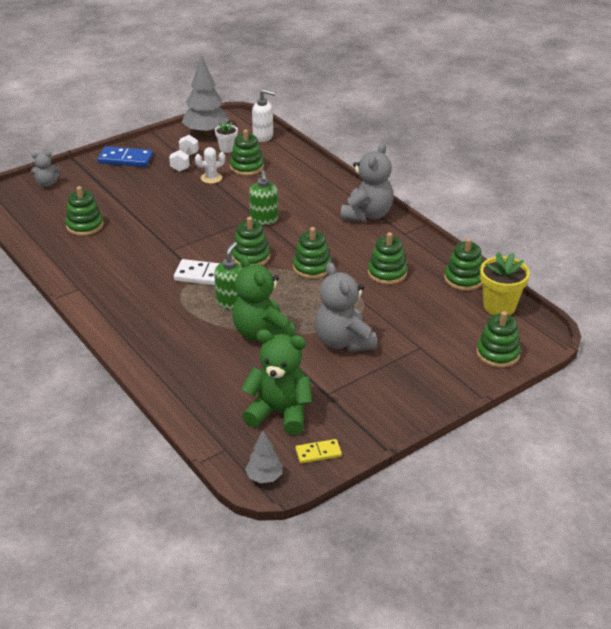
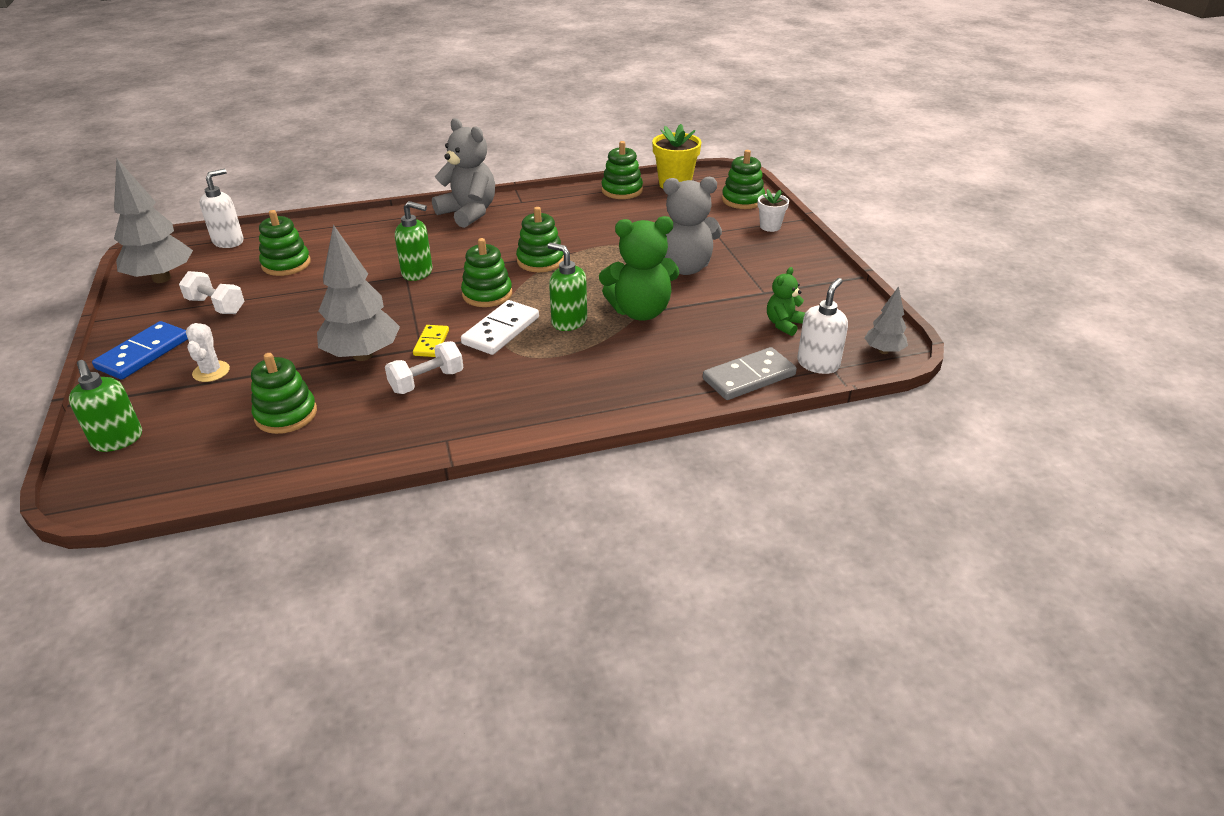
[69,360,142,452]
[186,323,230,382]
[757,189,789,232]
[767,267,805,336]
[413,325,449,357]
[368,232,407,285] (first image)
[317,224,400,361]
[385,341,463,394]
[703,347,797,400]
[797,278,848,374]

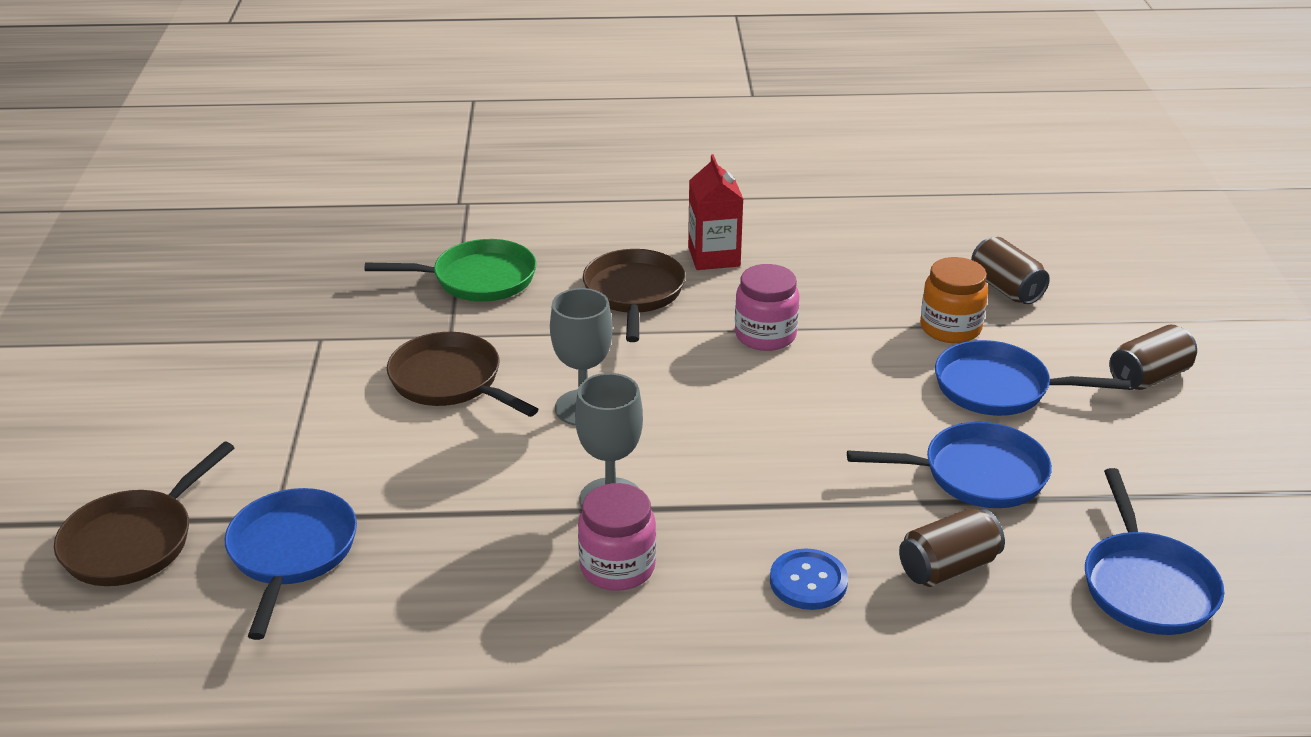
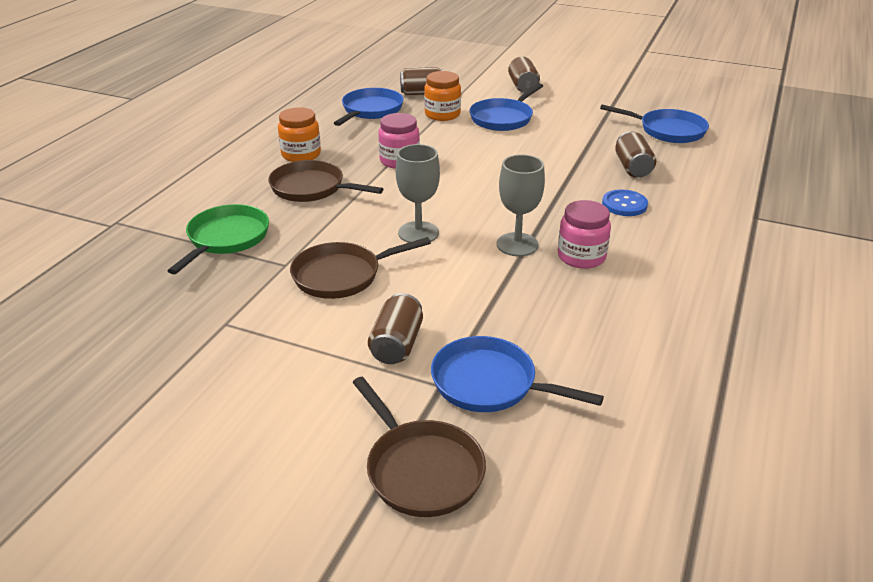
[278,107,321,162]
[334,88,404,126]
[368,293,423,364]

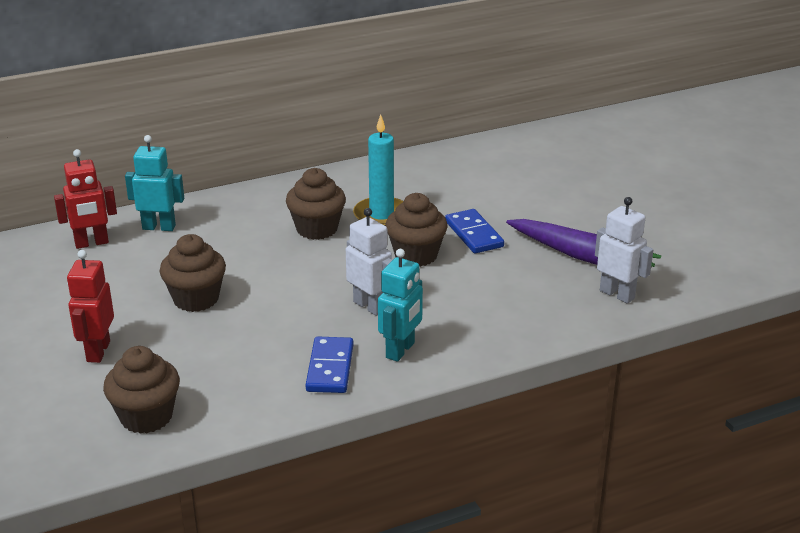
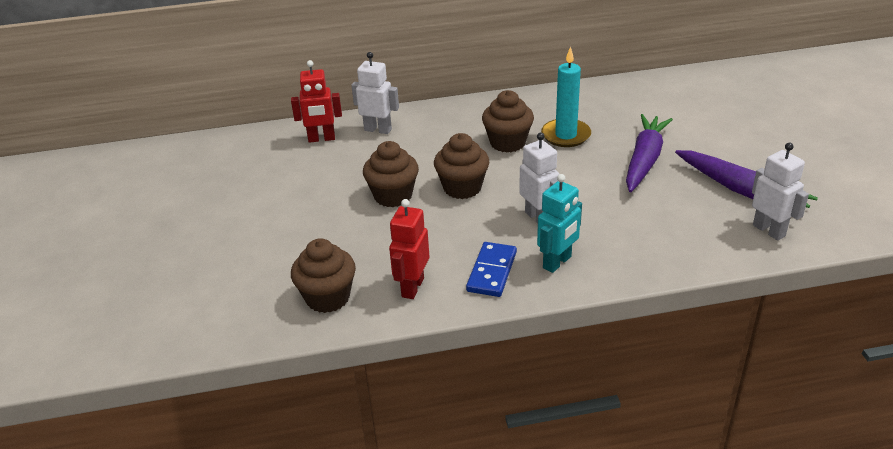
[389,199,429,299]
[351,52,399,134]
[434,133,489,199]
[626,114,673,192]

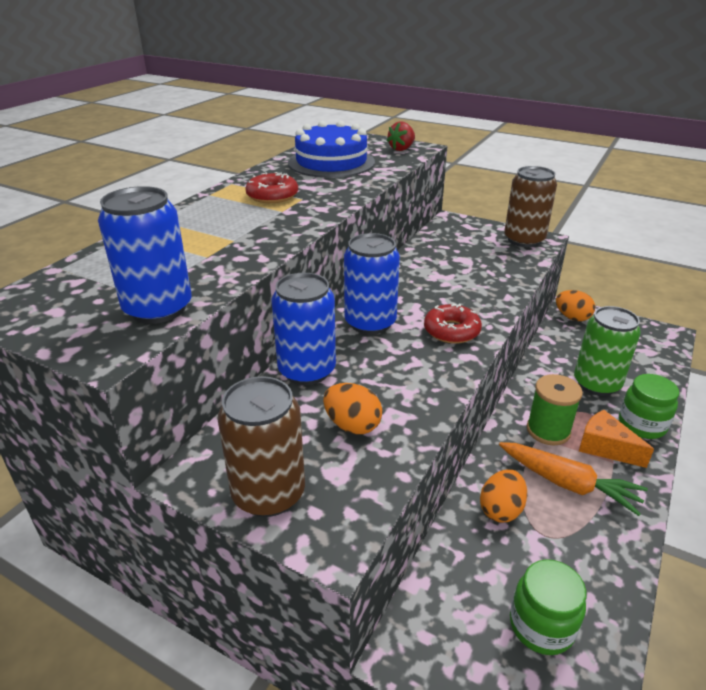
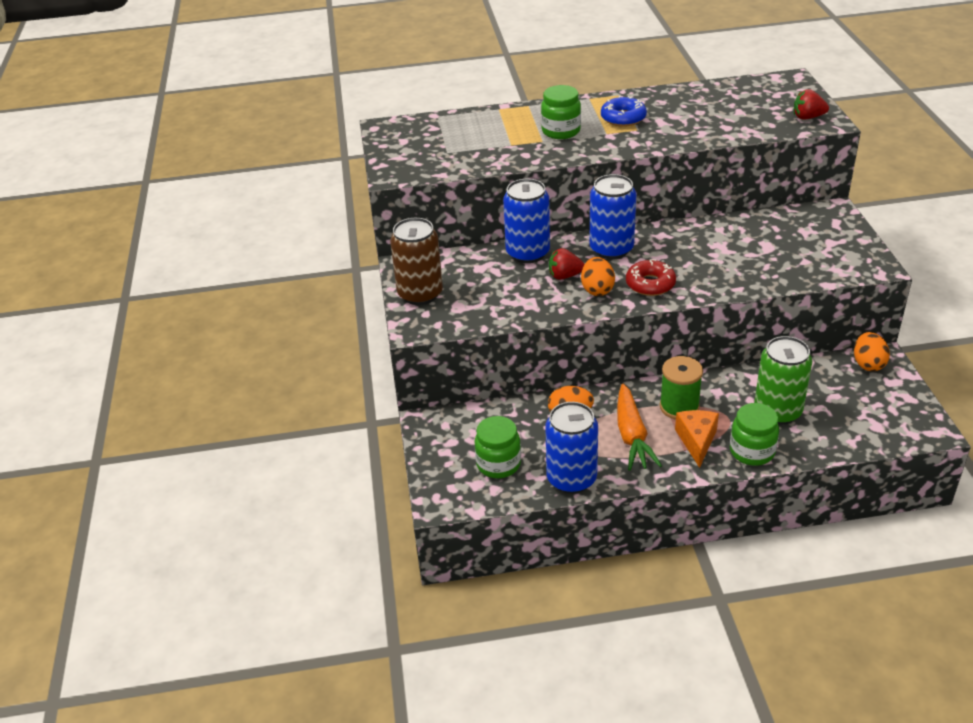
[545,402,598,494]
[601,96,647,127]
[288,121,375,178] (first image)
[581,257,615,296]
[504,166,557,247] (first image)
[541,85,581,139]
[549,248,584,280]

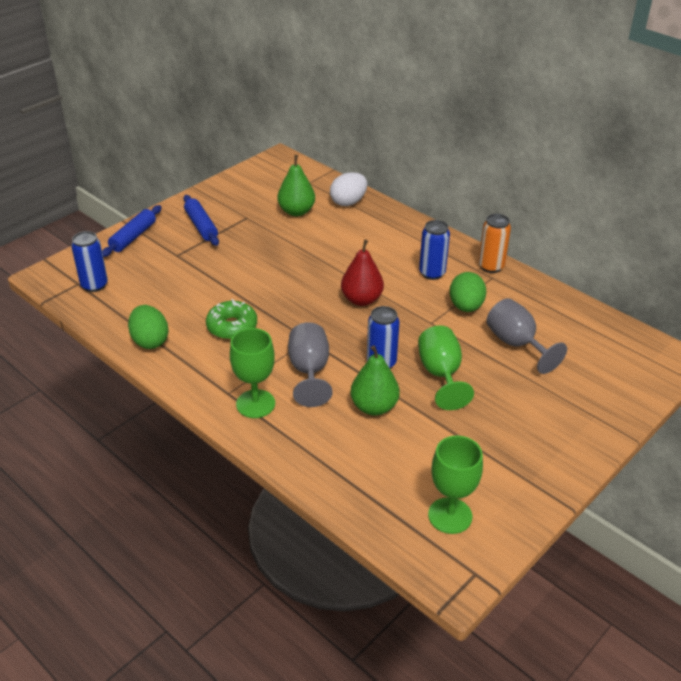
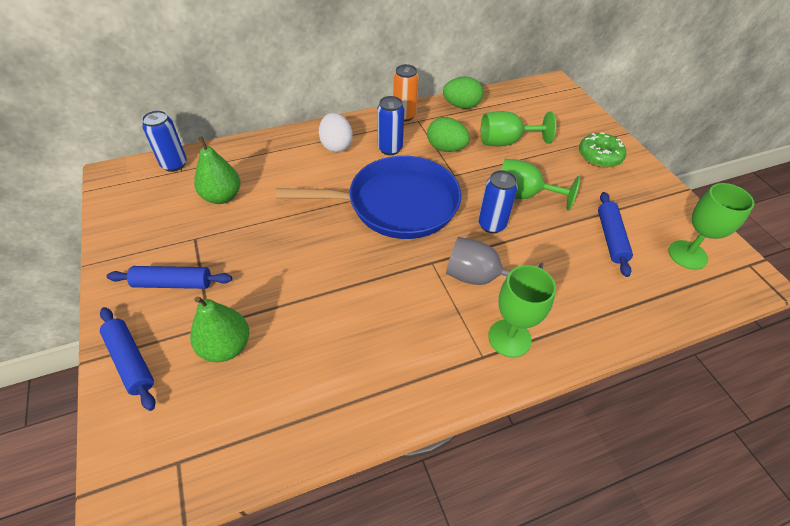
[142,110,187,172]
[443,77,483,109]
[579,132,626,168]
[319,113,353,153]
[276,156,462,239]
[190,296,249,362]
[481,111,556,146]
[598,192,633,277]

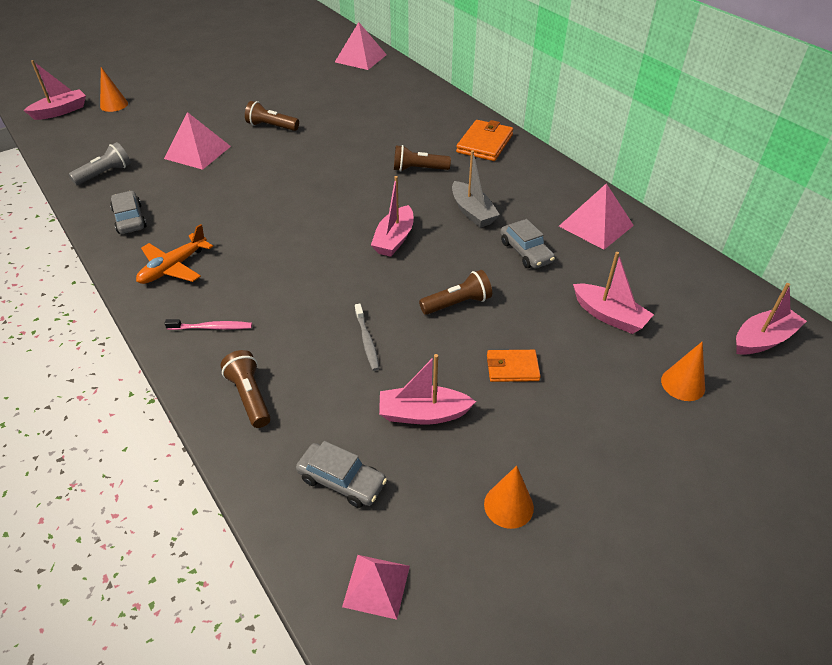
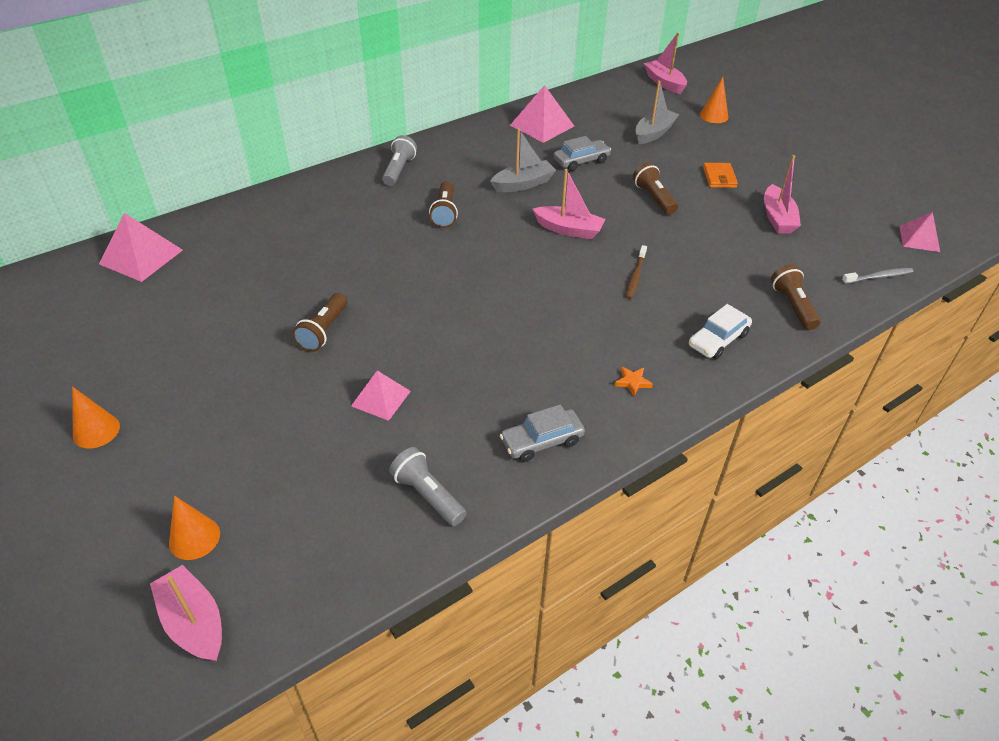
[614,366,653,396]
[351,371,411,421]
[689,304,752,359]
[771,264,820,330]
[296,441,387,508] (first image)
[842,268,913,284]
[382,135,417,186]
[72,387,120,449]
[635,80,680,144]
[626,245,647,299]

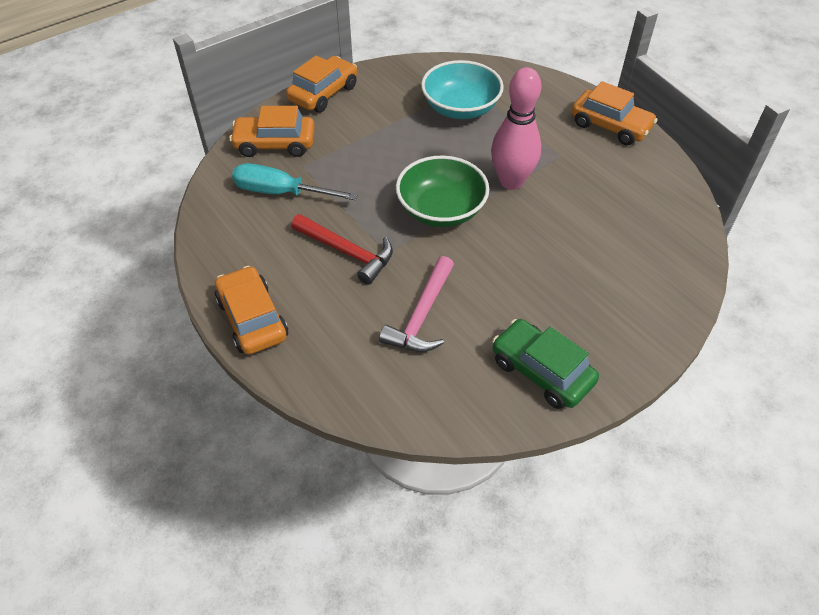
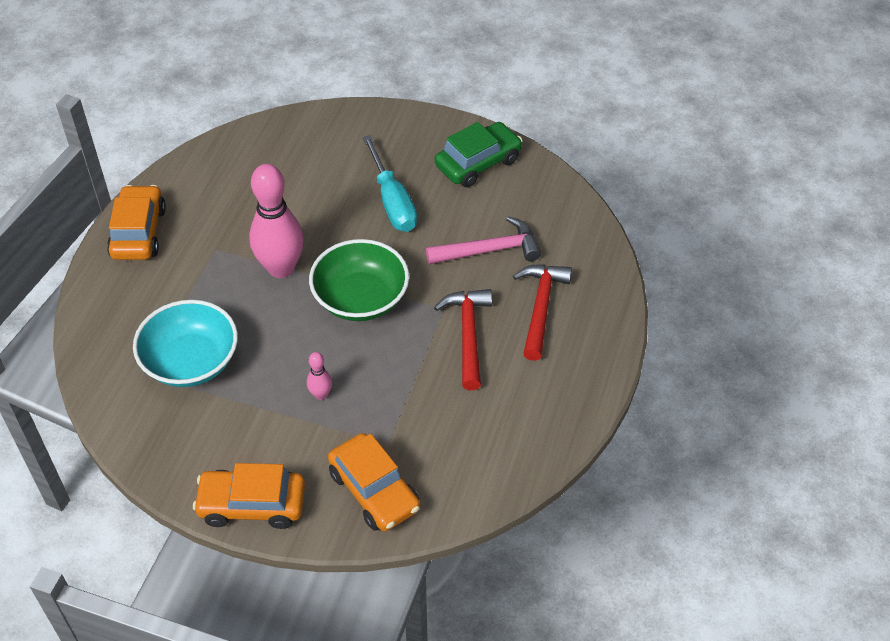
[215,266,288,354] (first image)
[363,135,417,232]
[435,122,523,187]
[307,352,332,400]
[513,264,572,361]

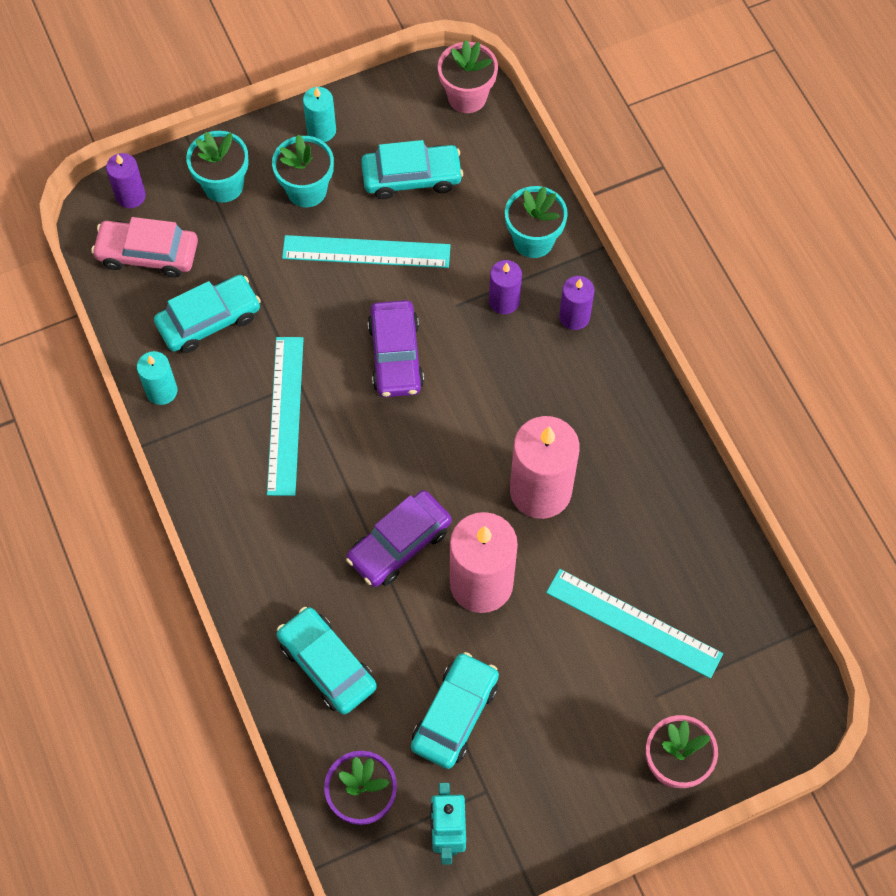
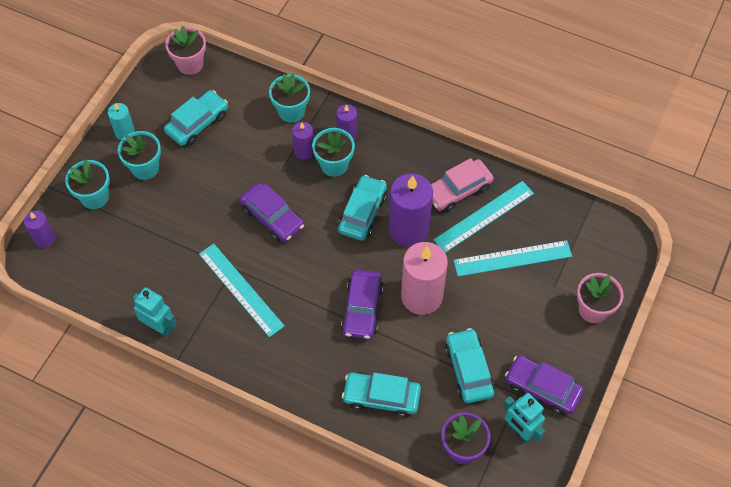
[431,158,494,212]
[133,287,177,337]
[338,175,387,241]
[434,181,534,253]
[389,173,433,247]
[312,128,355,177]
[505,355,584,415]

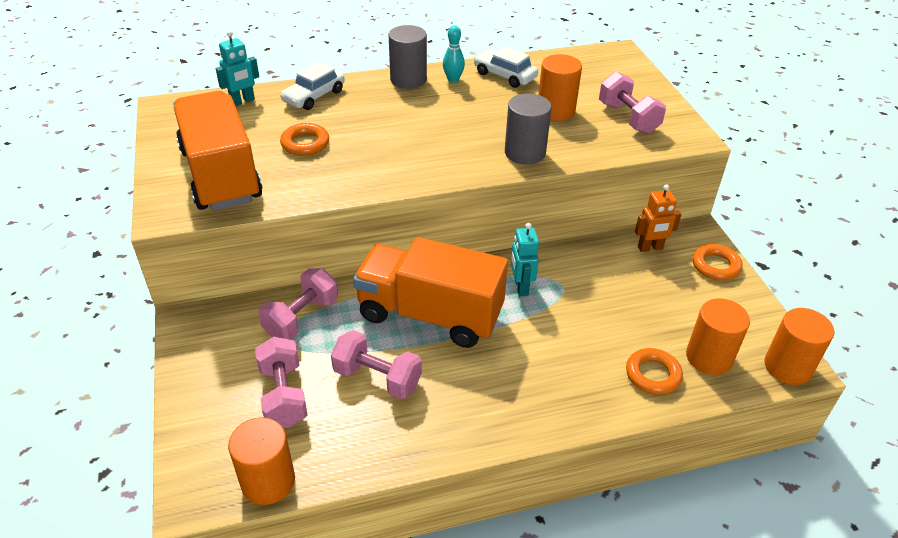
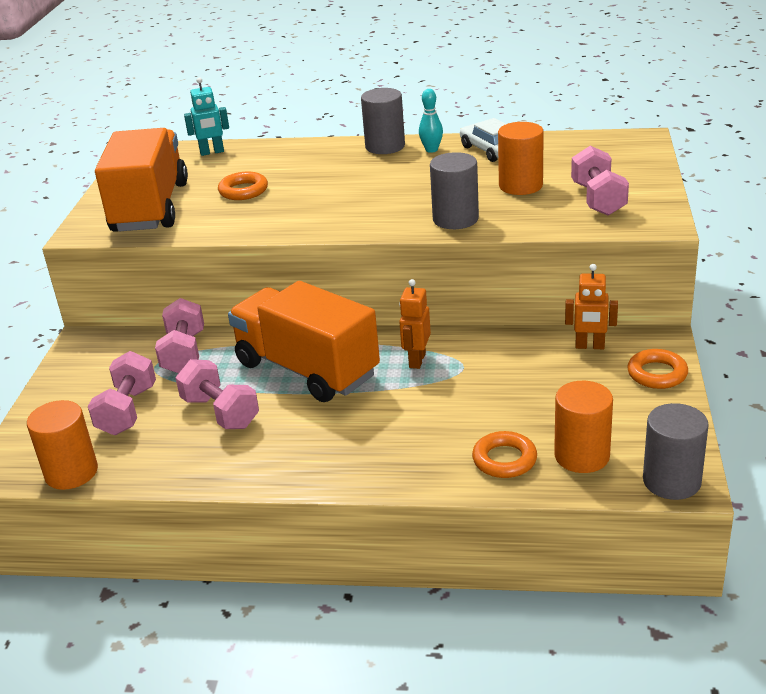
[155,298,204,373]
[280,62,345,110] (first image)
[399,279,431,369]
[643,403,709,500]

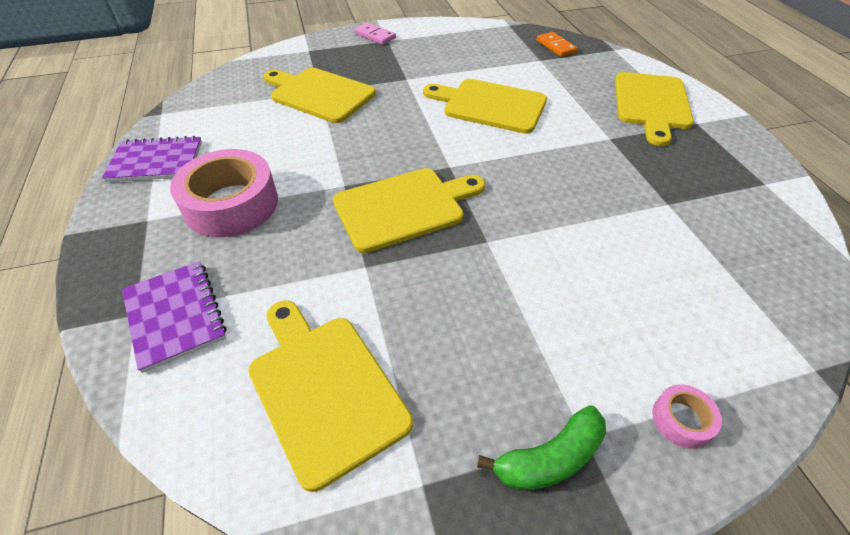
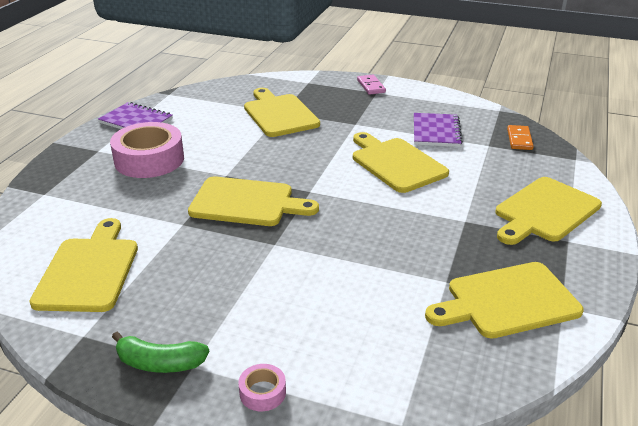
[414,113,463,147]
[425,262,584,339]

